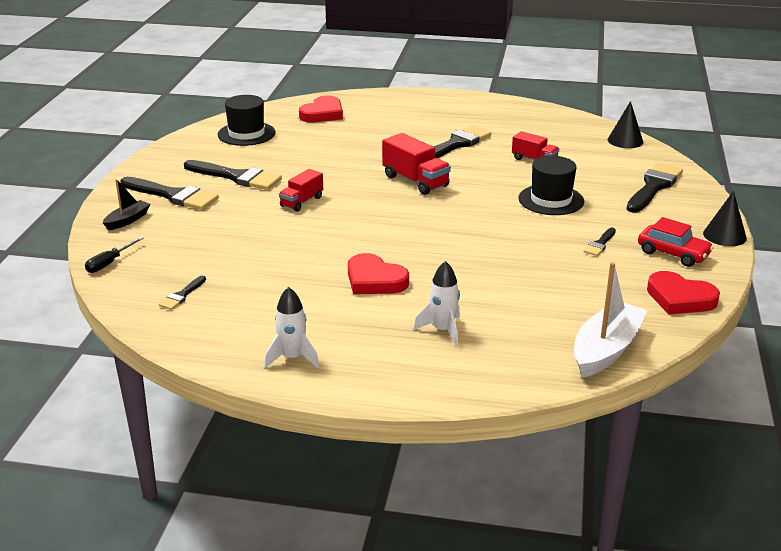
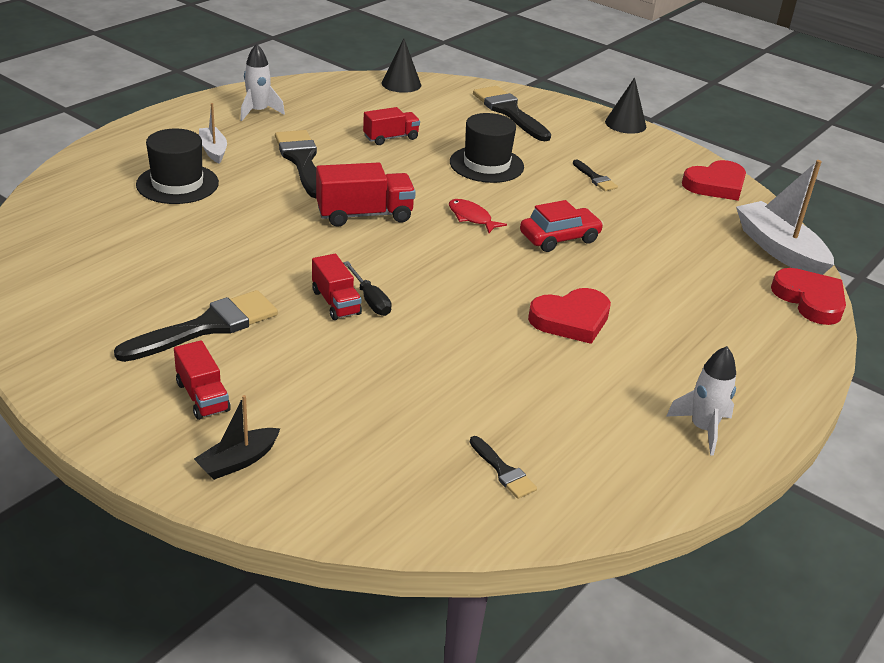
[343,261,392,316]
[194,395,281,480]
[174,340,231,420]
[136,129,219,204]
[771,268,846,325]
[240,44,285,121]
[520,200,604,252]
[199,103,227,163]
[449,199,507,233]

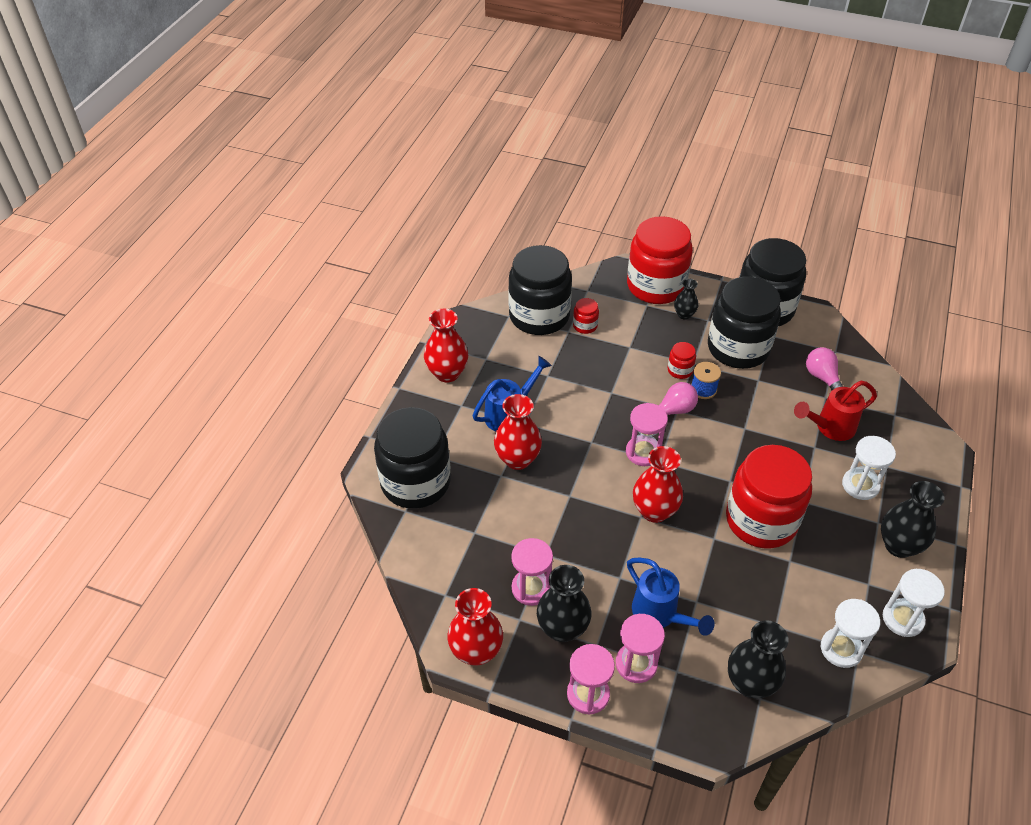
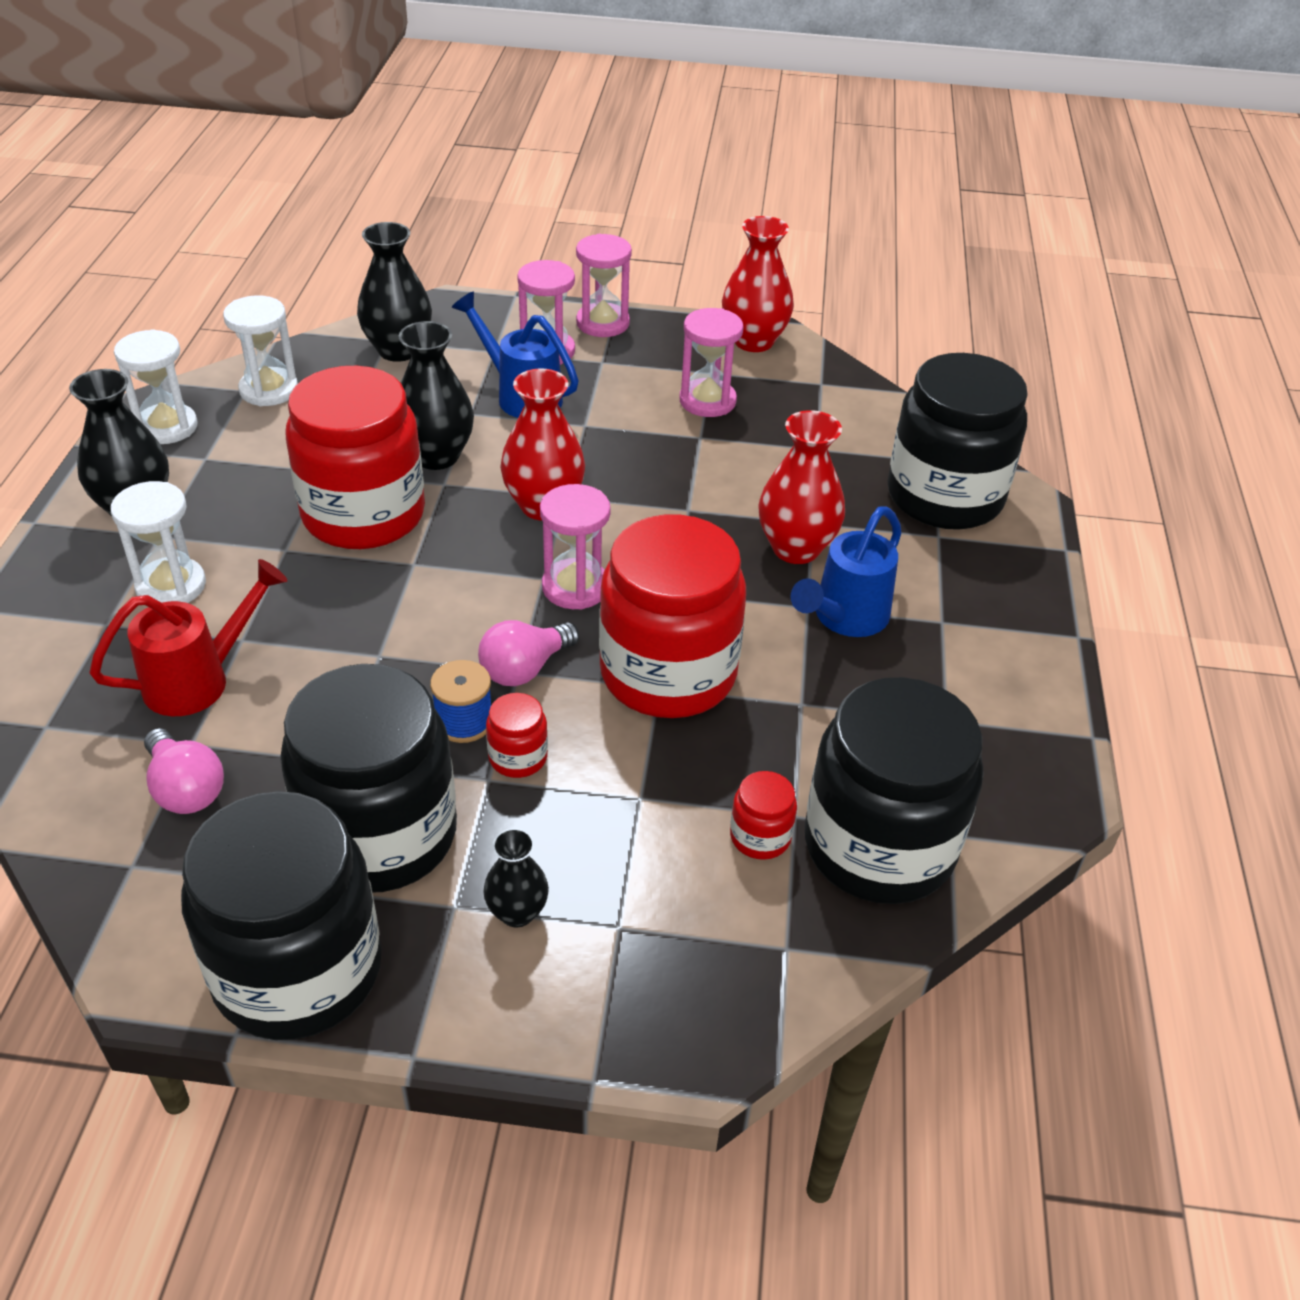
[424,309,468,383] (first image)
[399,321,474,470]
[599,514,746,718]

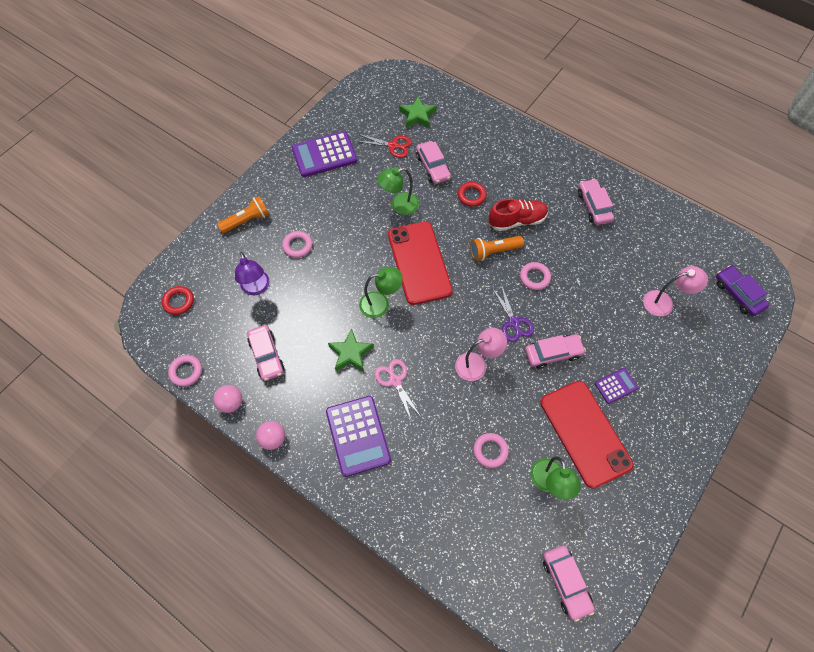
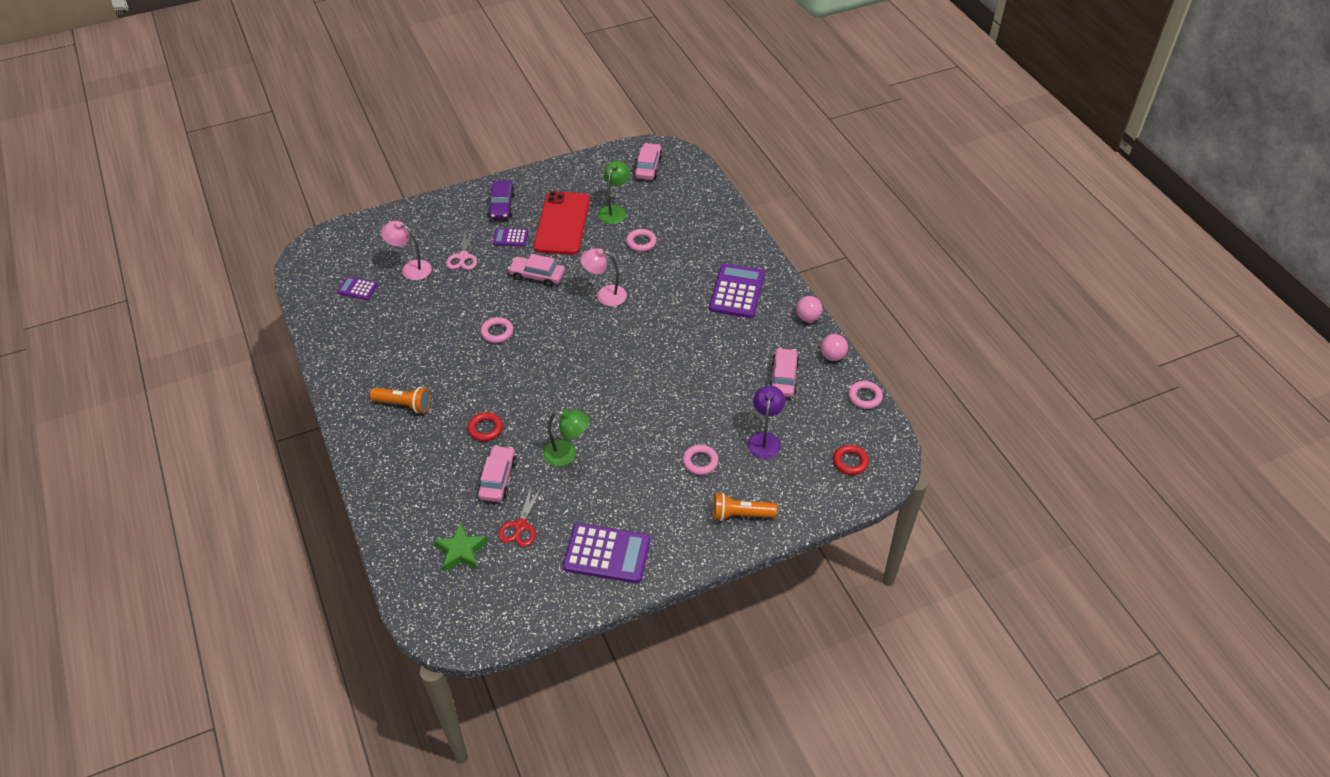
[328,328,374,372] (first image)
[498,483,543,547]
[359,267,403,318] (first image)
[446,229,477,270]
[388,221,453,305] (first image)
[370,387,431,413]
[489,199,548,231] (first image)
[492,284,534,342] (first image)
[578,179,614,225] (first image)
[488,181,515,219]
[337,276,378,300]

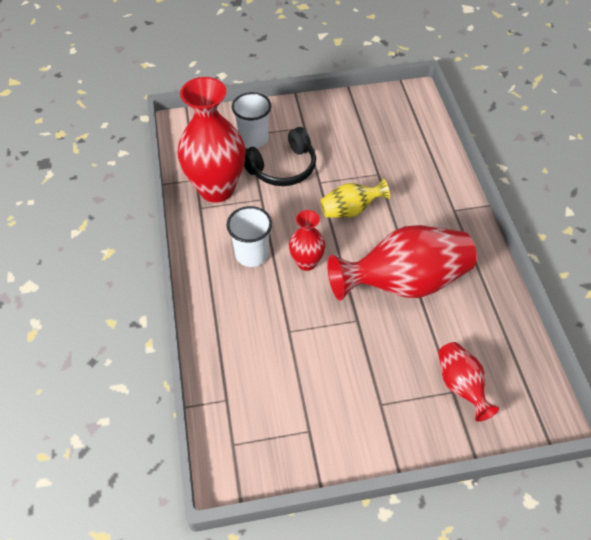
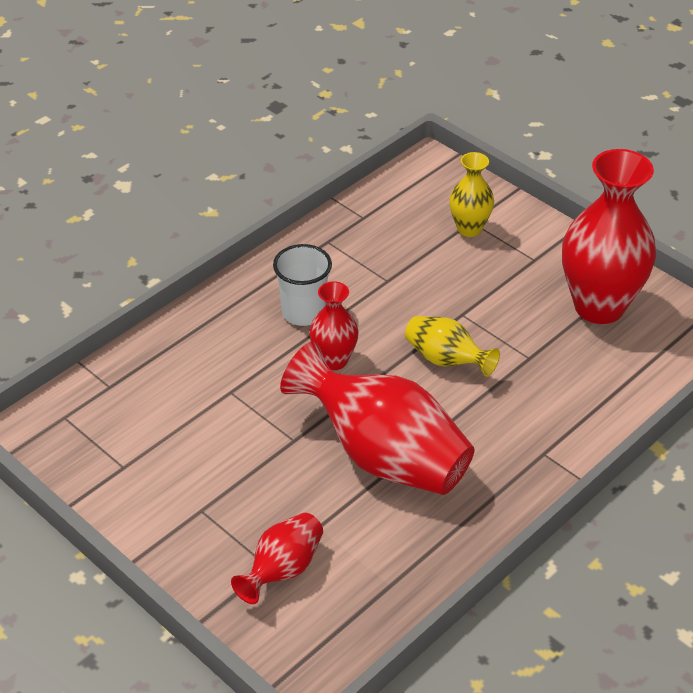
[562,149,656,324]
[449,152,494,237]
[244,127,316,186] (first image)

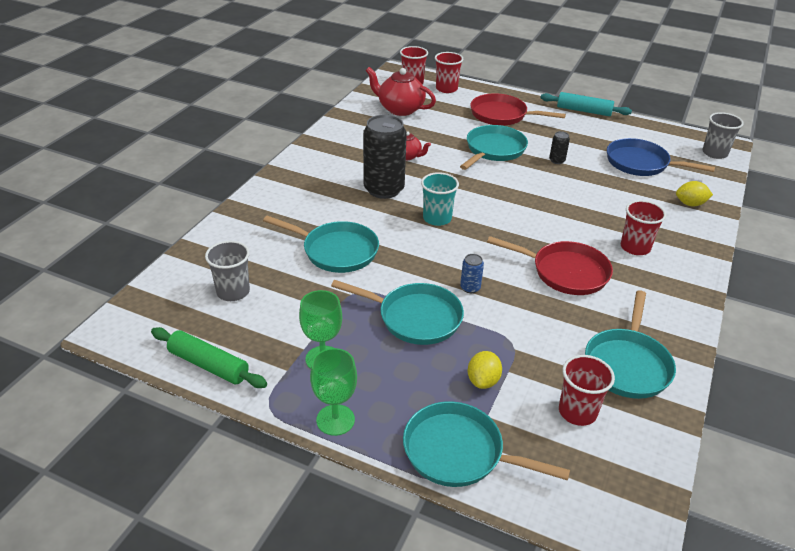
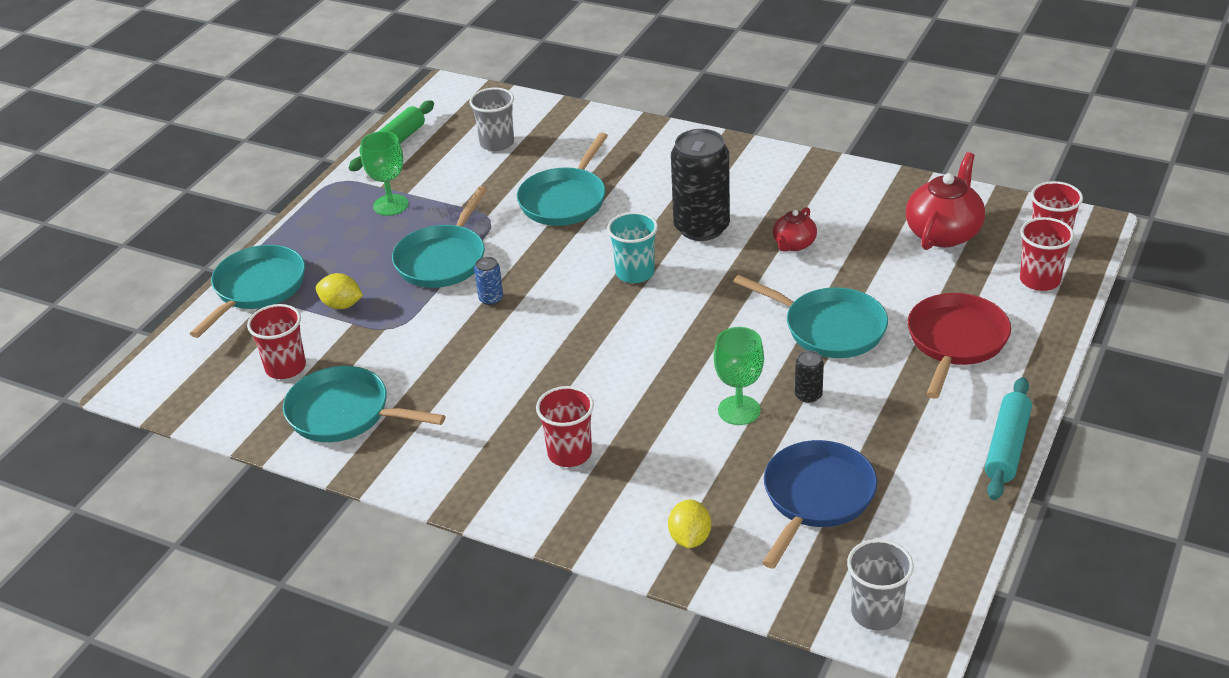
[714,327,764,425]
[487,236,613,295] (first image)

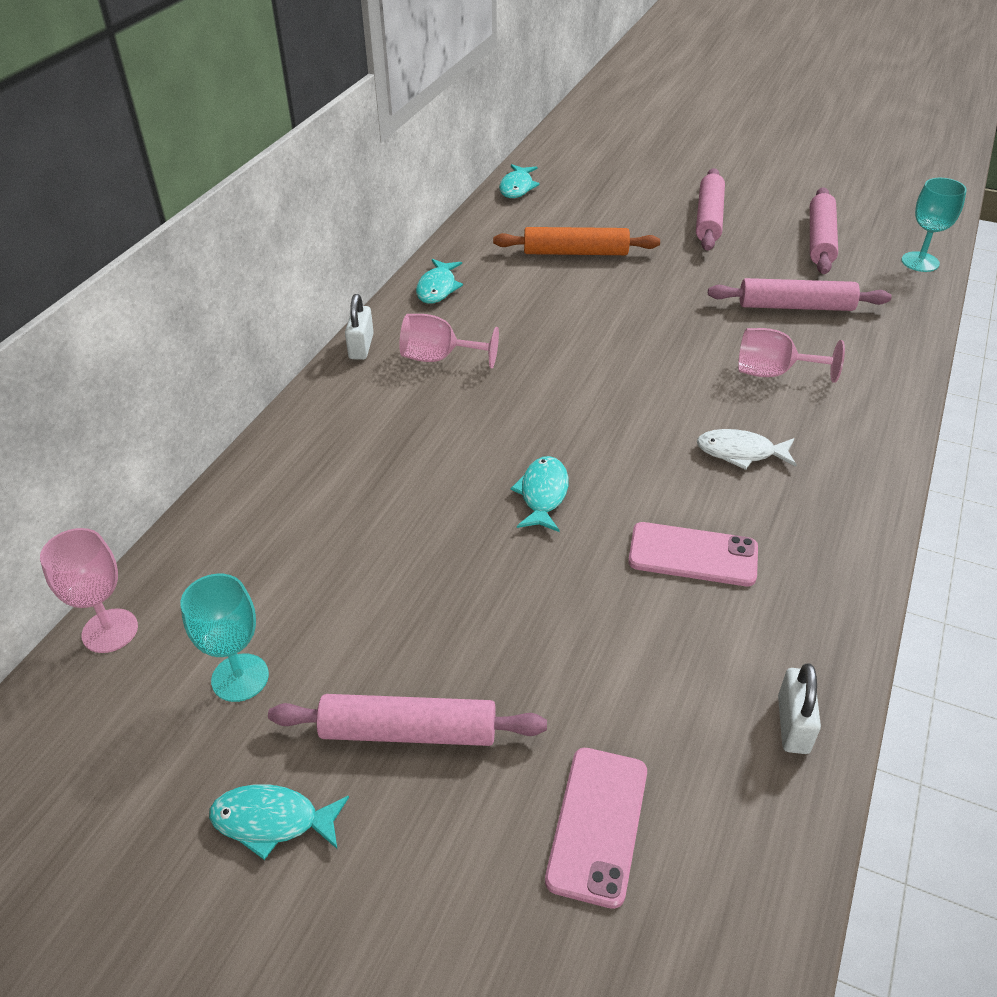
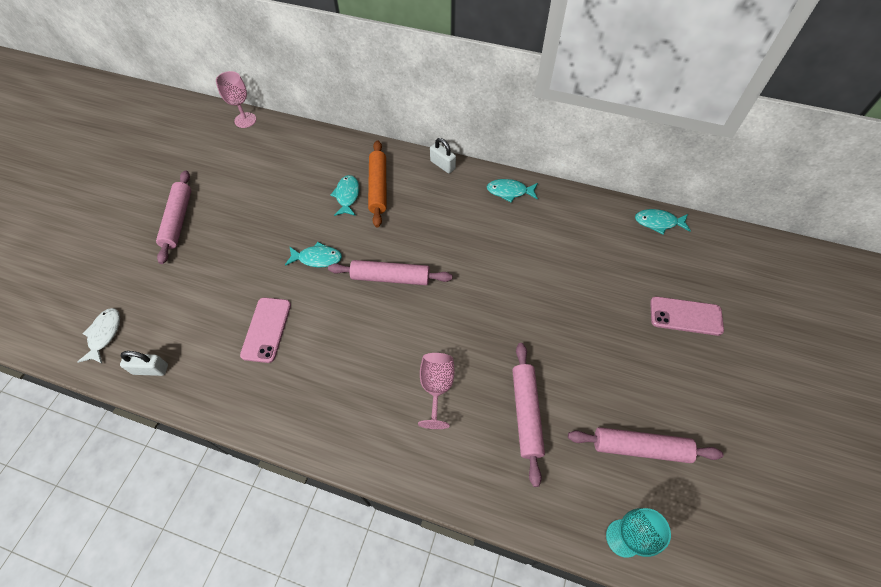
[180,574,269,702] (first image)
[330,175,359,216]
[430,138,456,174]
[399,314,499,368] (first image)
[368,140,387,228]
[650,296,724,336]
[328,260,452,285]
[77,308,120,364]

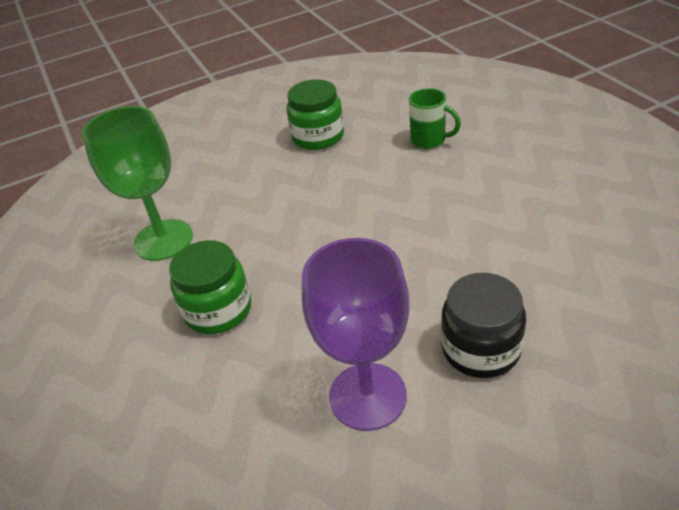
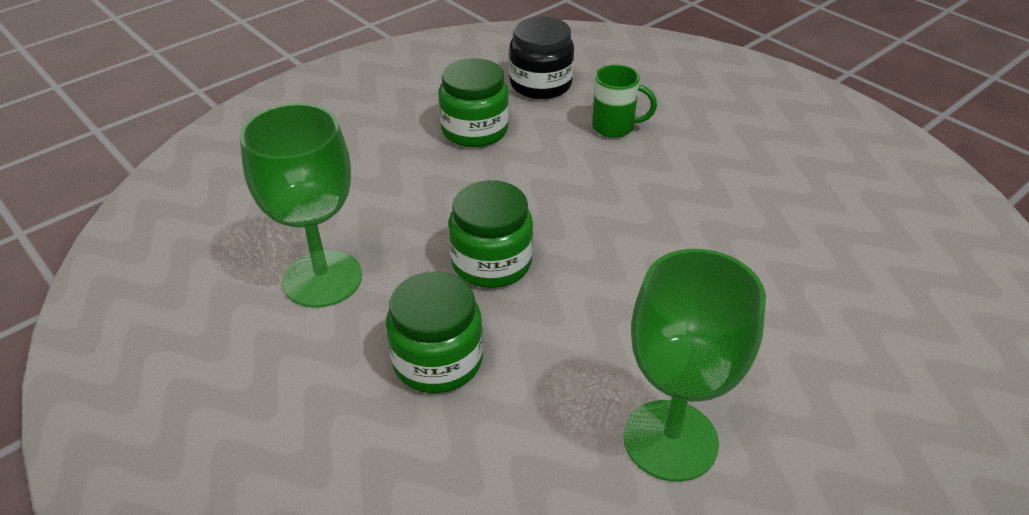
[623,249,766,482]
[509,16,574,99]
[448,180,533,288]

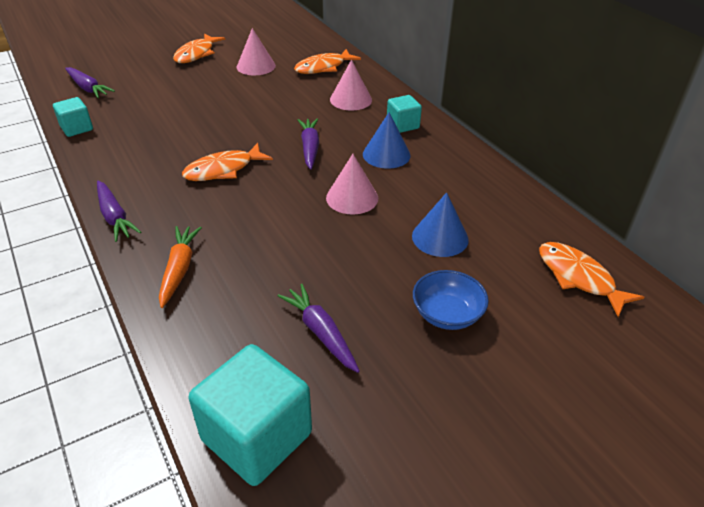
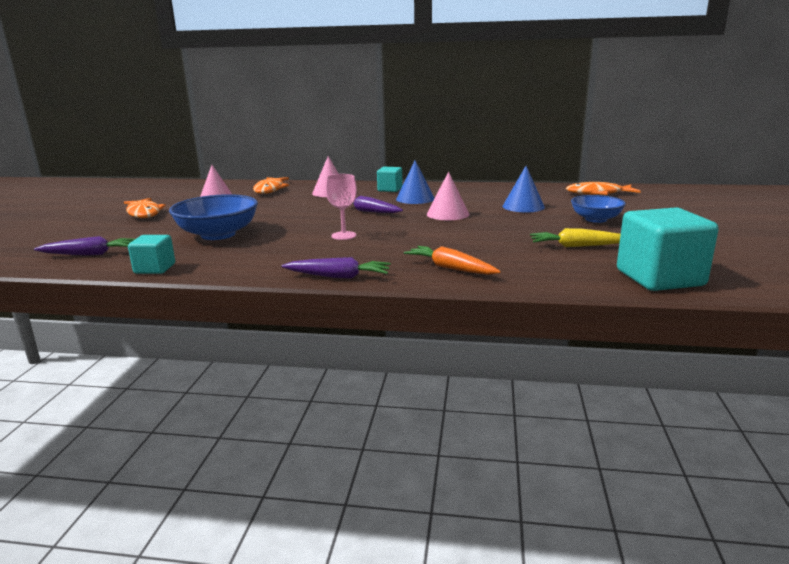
[326,174,357,240]
[530,228,621,247]
[169,194,258,240]

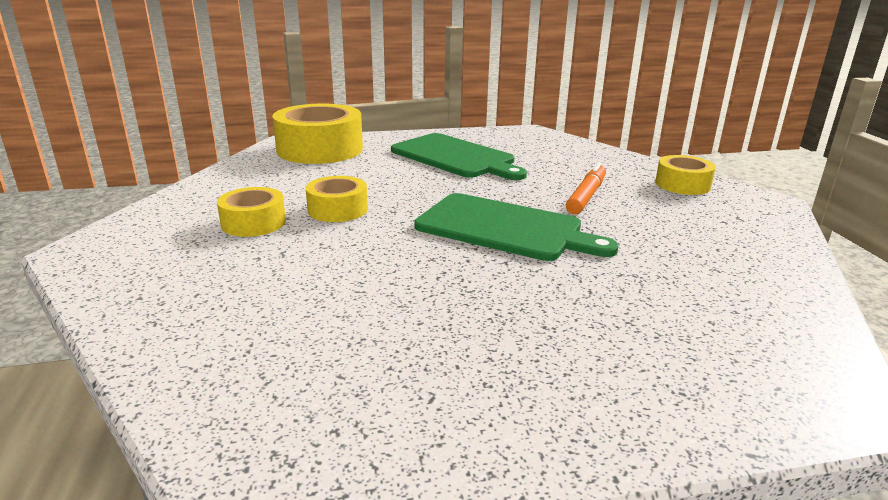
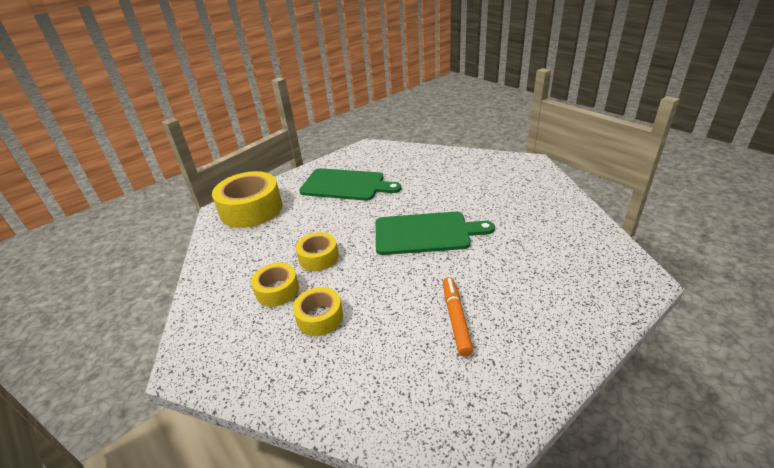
[443,277,473,356]
[293,287,343,336]

